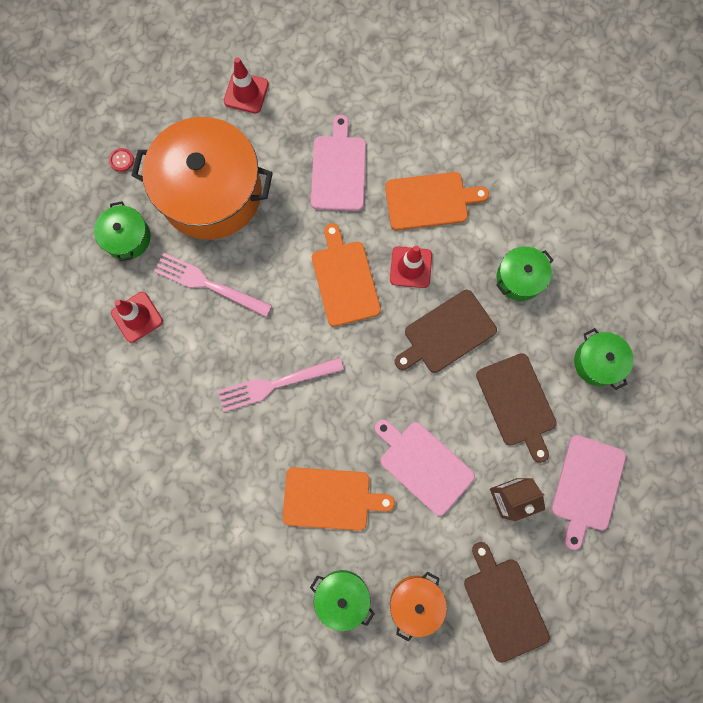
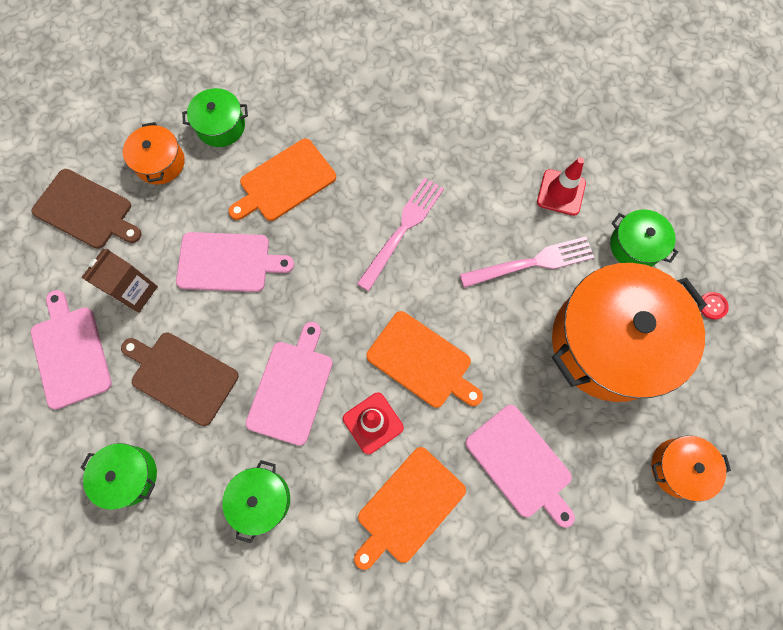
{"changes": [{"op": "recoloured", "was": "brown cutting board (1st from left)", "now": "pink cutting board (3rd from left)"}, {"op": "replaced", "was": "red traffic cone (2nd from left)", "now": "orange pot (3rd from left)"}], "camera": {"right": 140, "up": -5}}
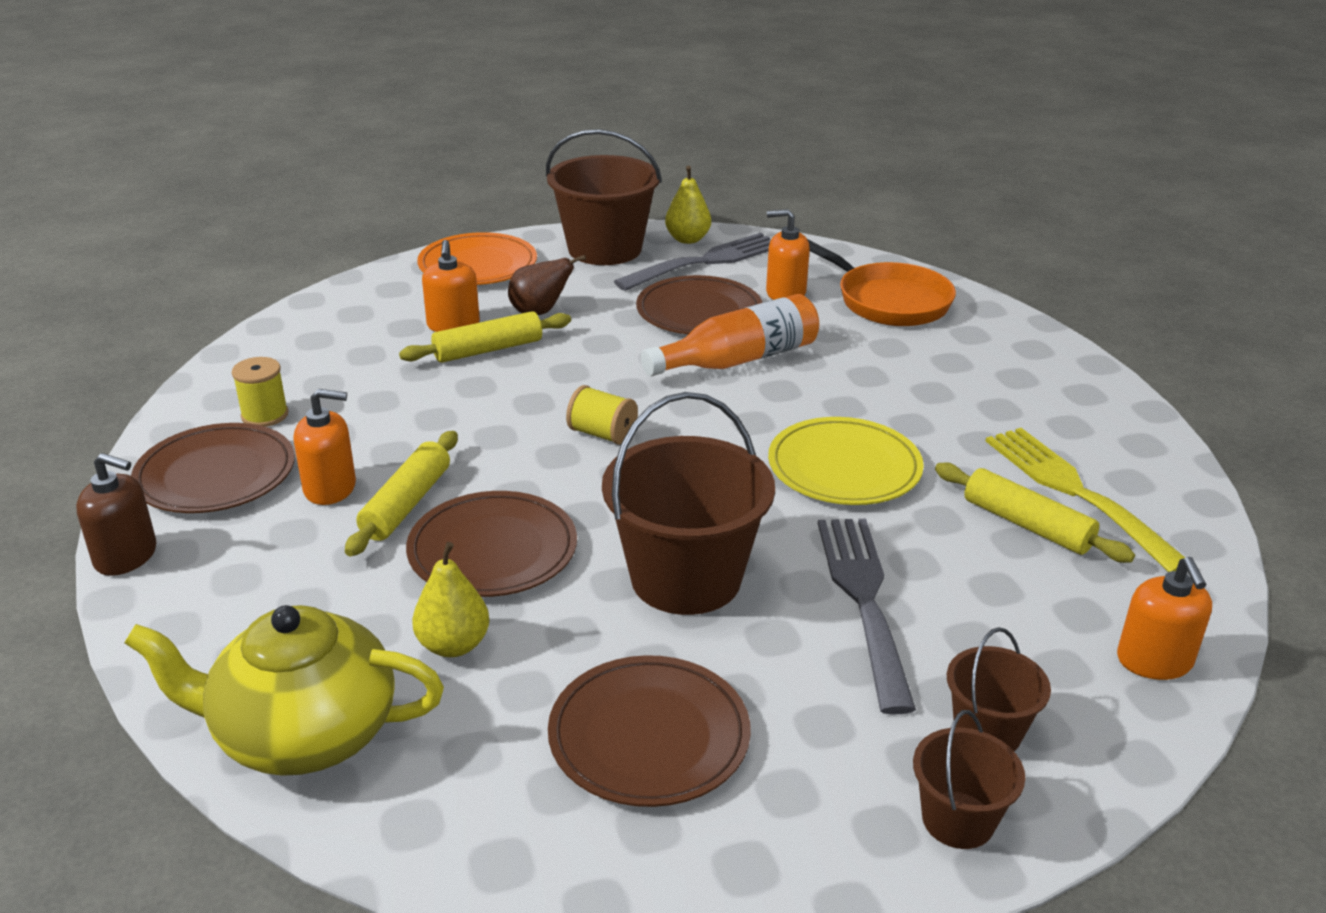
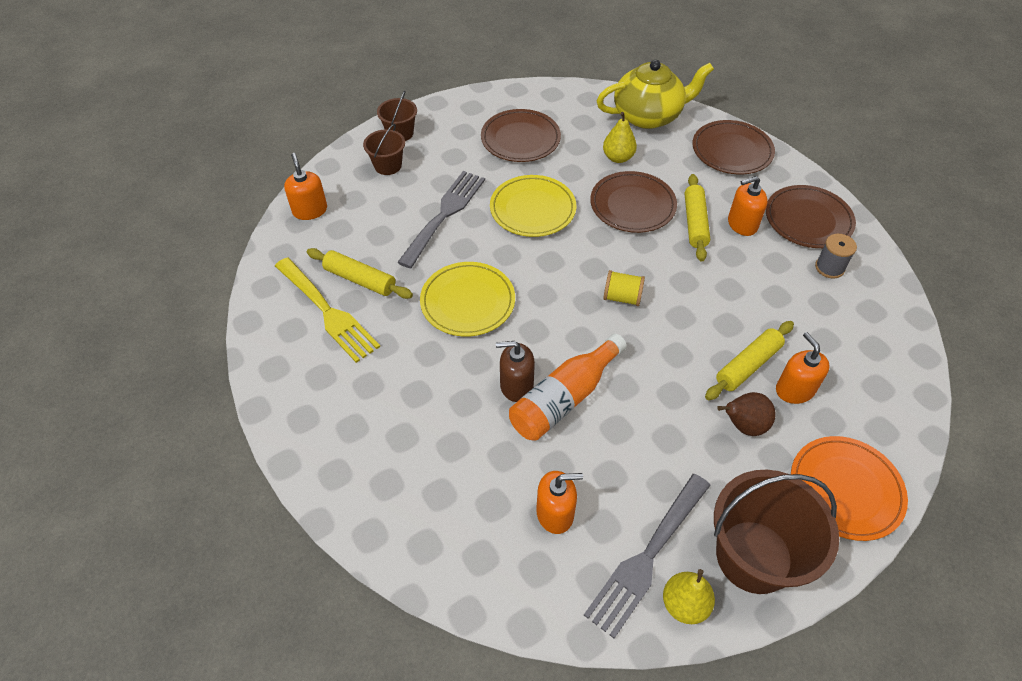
{"changes": [{"op": "turned", "was": "grey fork (2nd from left in the first image)", "clockwise": -135}, {"op": "replaced", "was": "brown bucket (2nd from left)", "now": "yellow plate (2nd from left)"}, {"op": "moved", "was": "brown soap dispenser"}, {"op": "moved", "was": "brown plate (4th from left in the first image)", "now": "brown plate (3rd from left)"}, {"op": "recoloured", "was": "yellow spool (1st from left)", "now": "grey spool"}, {"op": "removed", "was": "orange pan"}], "camera": {"right": 165, "up": 20}}
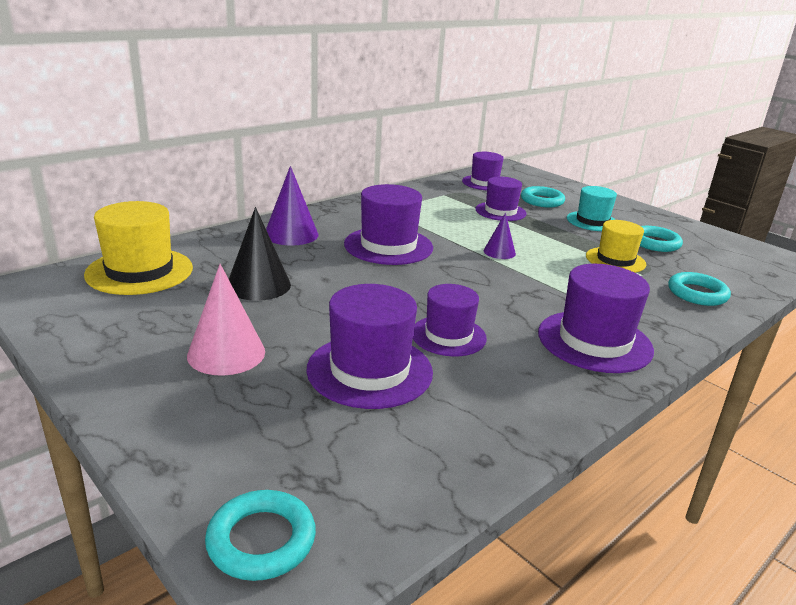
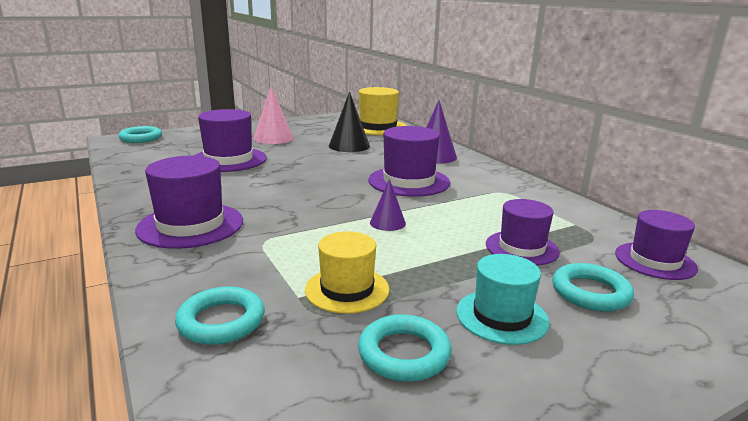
{"changes": [{"op": "removed", "was": "purple hat (3rd from left)"}], "camera": {"right": 105, "up": -5}}
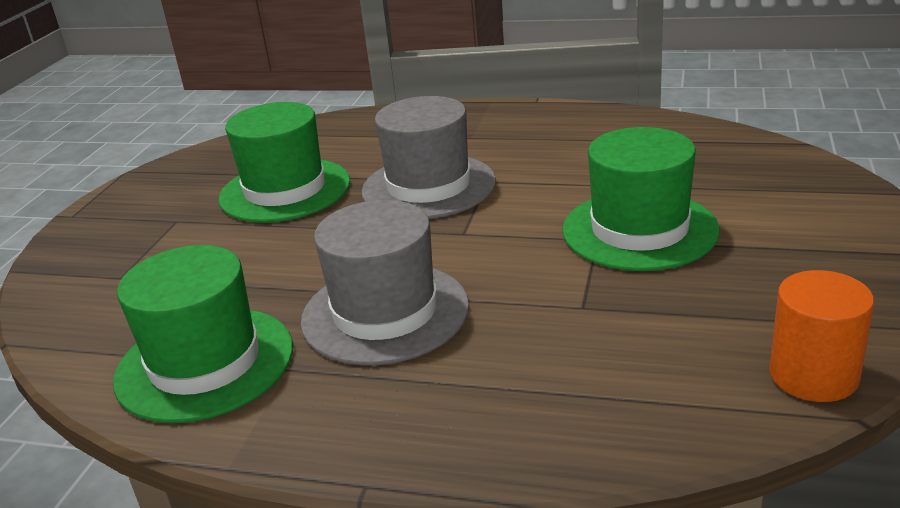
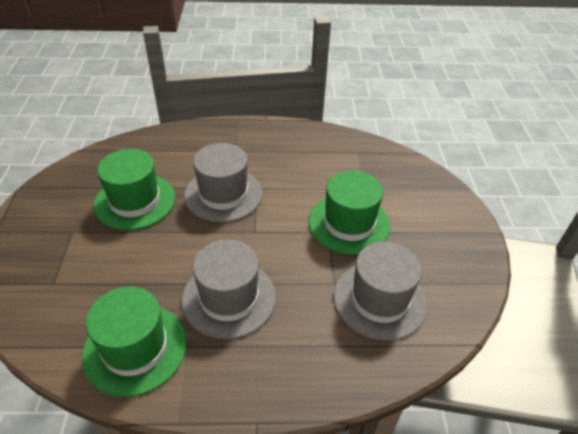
{"changes": [{"op": "added", "now": "grey hat (3rd from left)"}, {"op": "removed", "was": "orange cylinder"}], "camera": {"right": -20, "up": 15}}
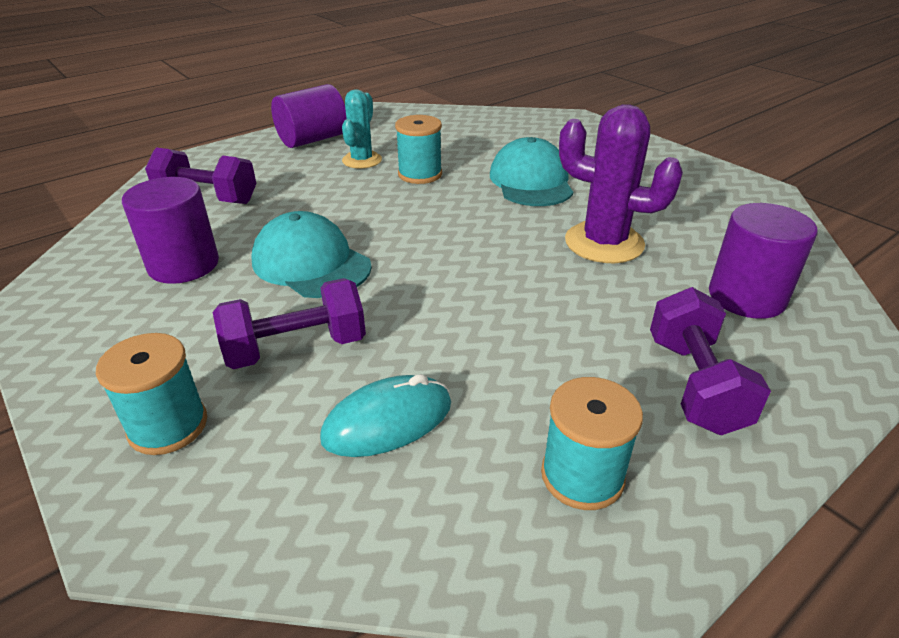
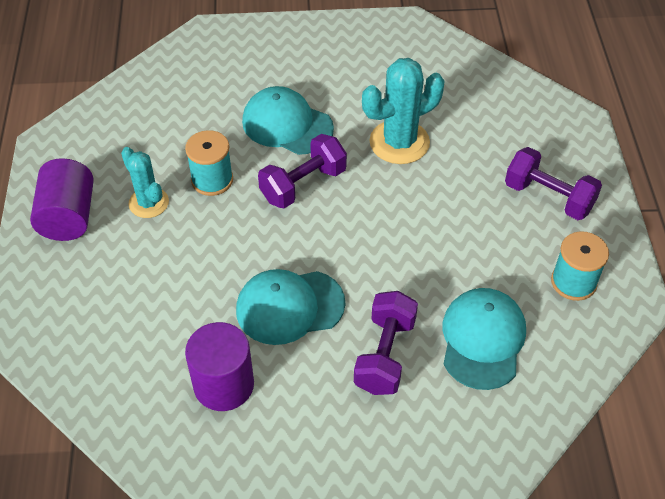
{"changes": [{"op": "moved", "was": "purple dumbbell (1st from left)"}, {"op": "recoloured", "was": "purple cactus", "now": "turquoise cactus (2nd from left)"}, {"op": "replaced", "was": "turquoise mouse", "now": "turquoise cap (3rd from left)"}, {"op": "removed", "was": "turquoise spool (1st from left)"}, {"op": "removed", "was": "purple cylinder (3rd from left)"}], "camera": {"right": -55, "up": 15}}
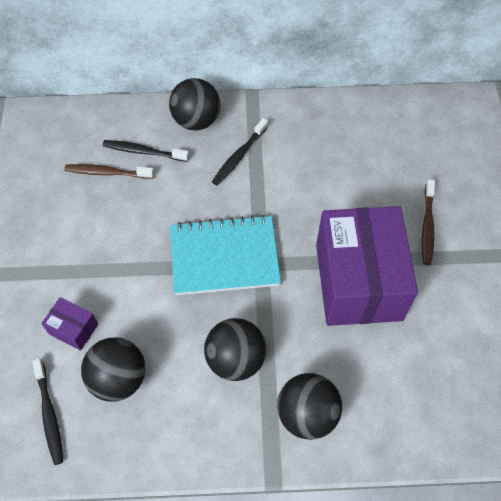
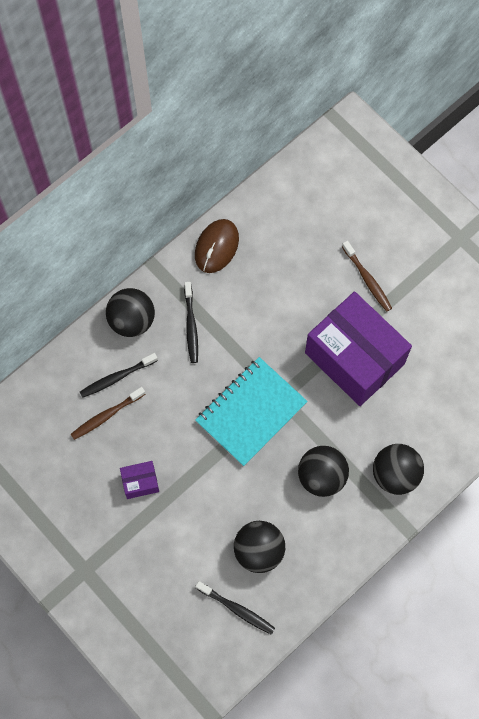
{"changes": [{"op": "moved", "was": "purple box (1st from left)"}, {"op": "added", "now": "brown mouse"}], "camera": {"right": -40, "up": 10}}
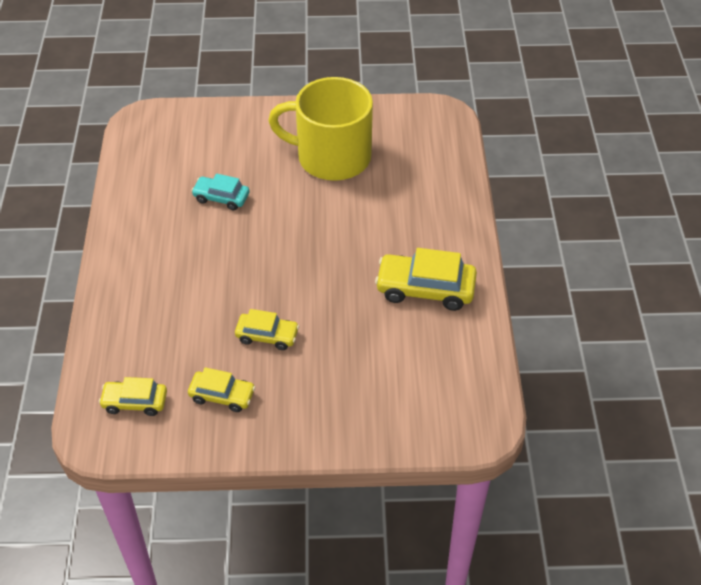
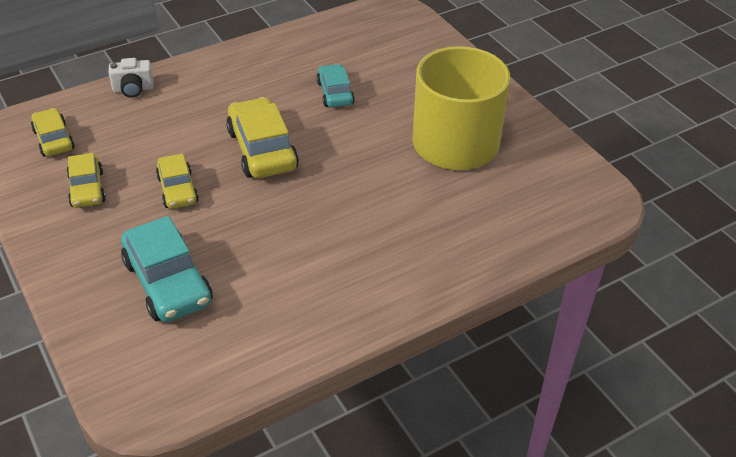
{"changes": [{"op": "added", "now": "white camera"}, {"op": "added", "now": "turquoise car (1st from left)"}, {"op": "moved", "was": "yellow car (4th from left)"}], "camera": {"right": 60, "up": -5}}
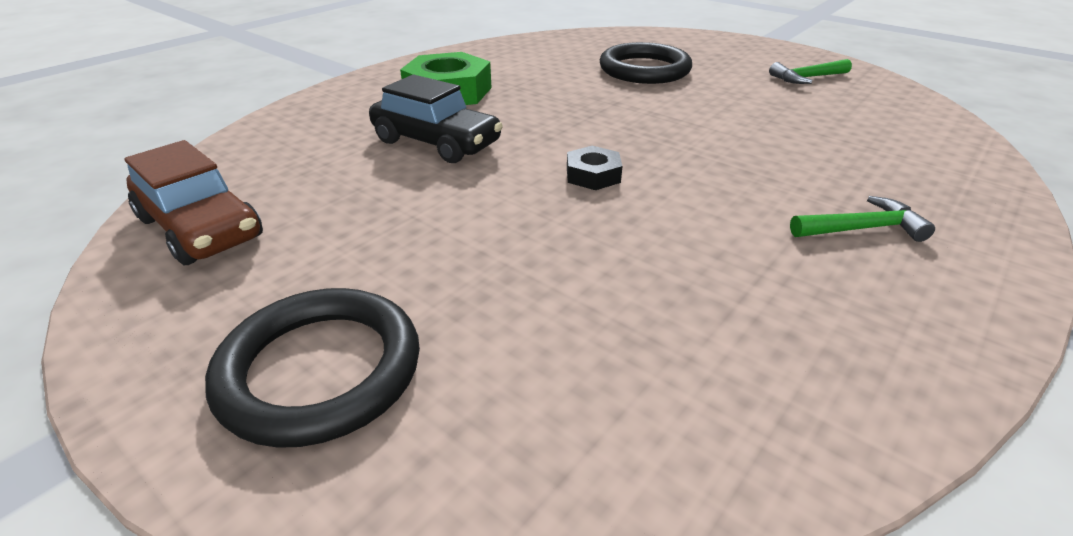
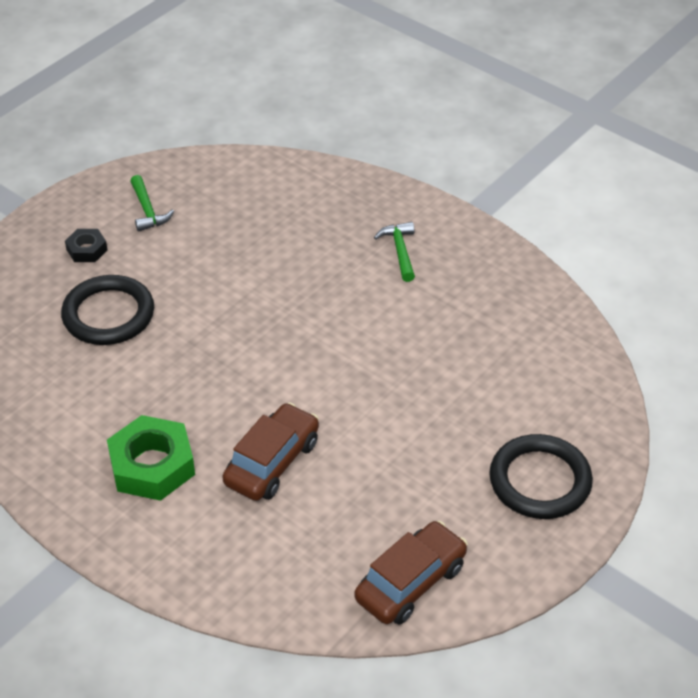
{"changes": [{"op": "moved", "was": "black nut"}, {"op": "recoloured", "was": "black car", "now": "brown car (1st from left)"}], "camera": {"right": -90, "up": 10}}
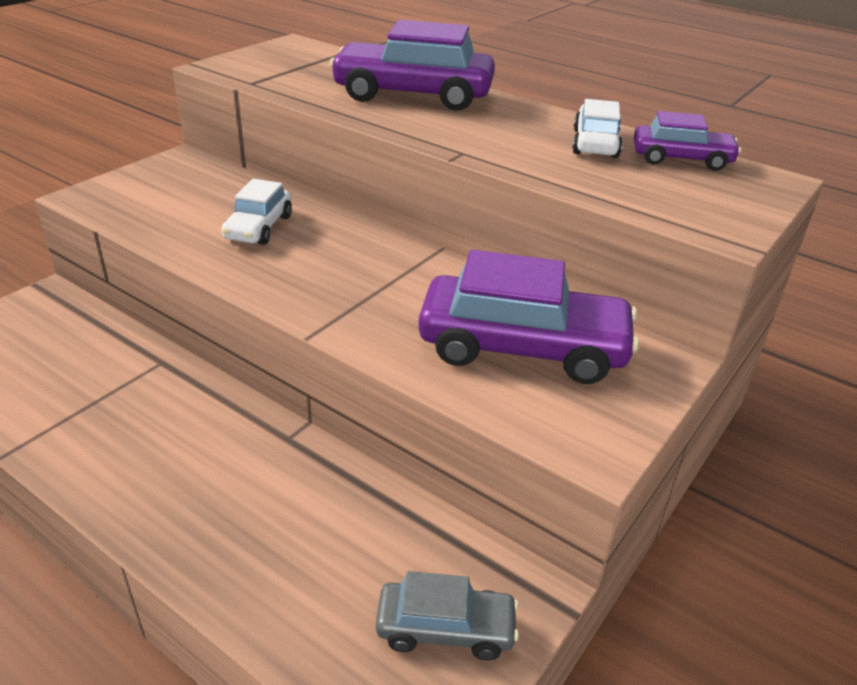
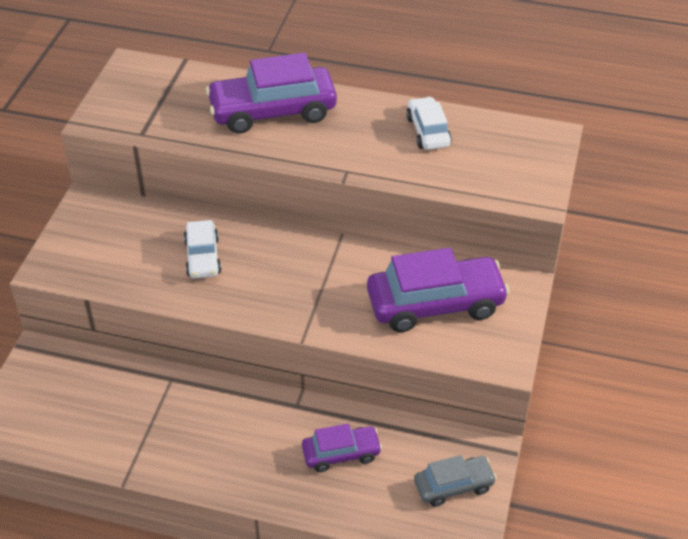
{"changes": [{"op": "moved", "was": "purple car (3rd from left in the first image)", "now": "purple car (2nd from left)"}], "camera": {"right": -20, "up": 10}}
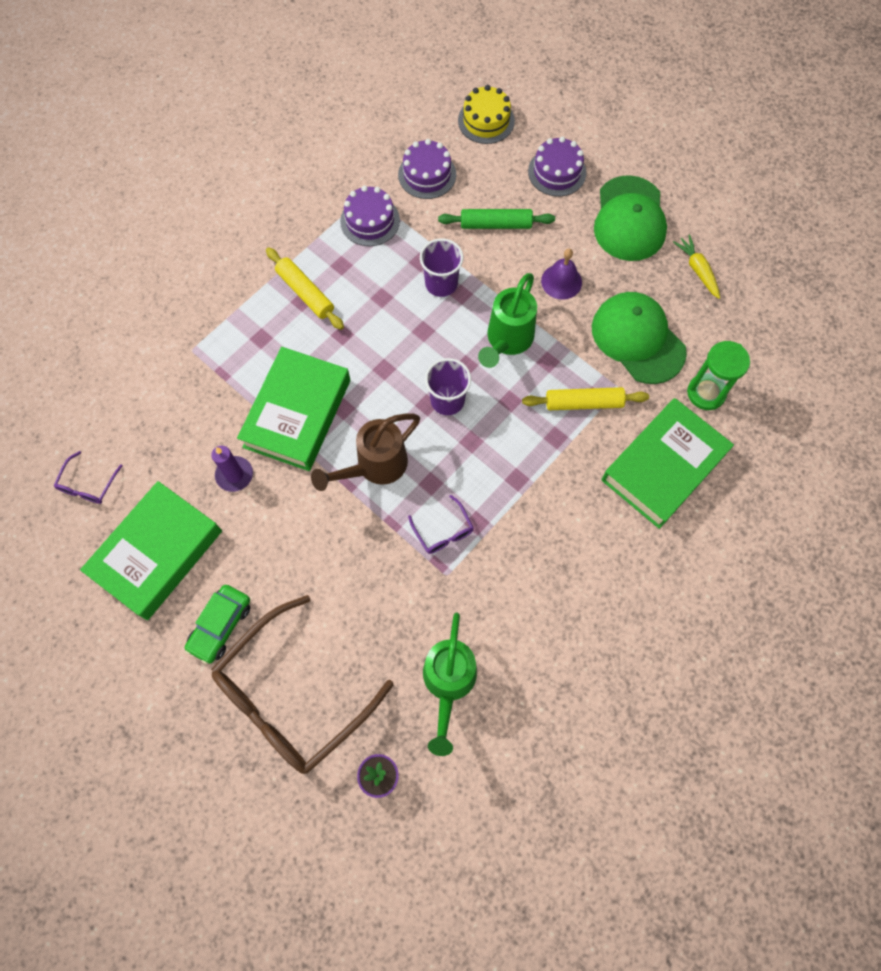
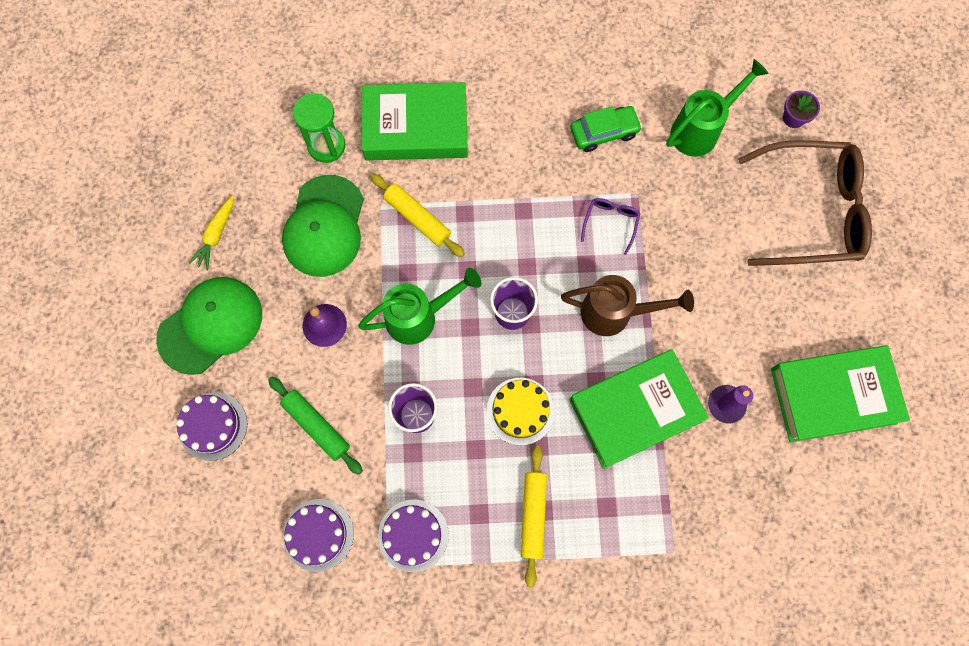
{"changes": [{"op": "moved", "was": "yellow cake"}, {"op": "moved", "was": "green car"}, {"op": "removed", "was": "purple glasses (1st from left)"}], "camera": {"right": -135, "up": 5}}
